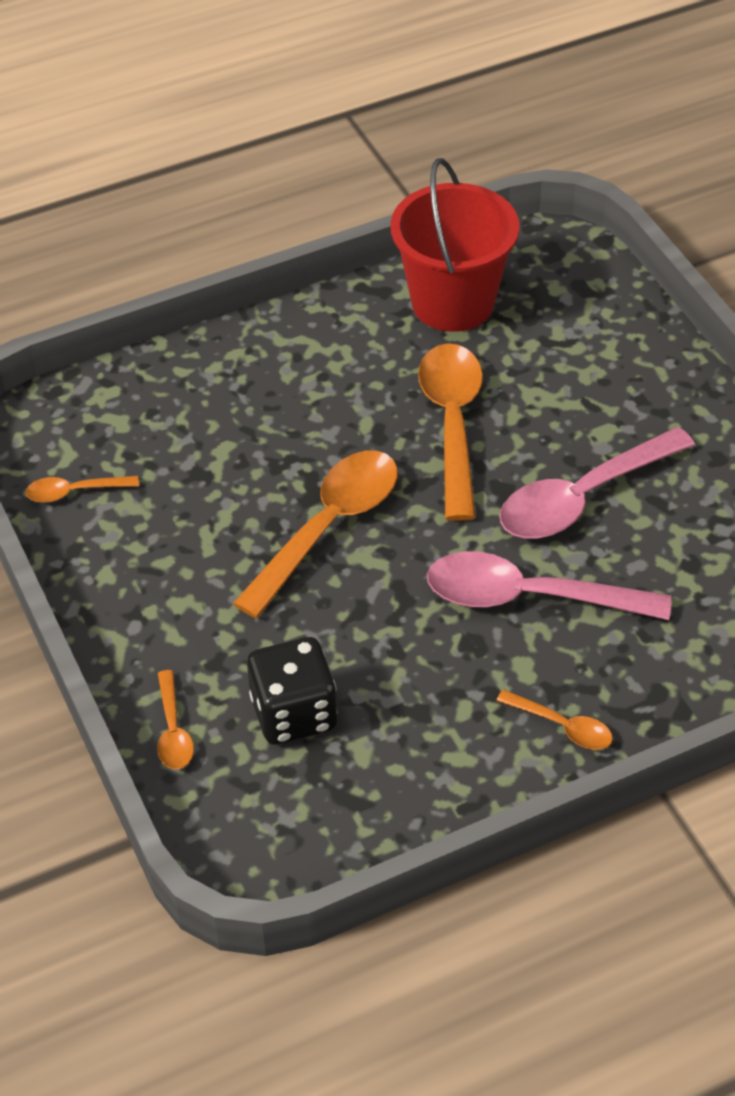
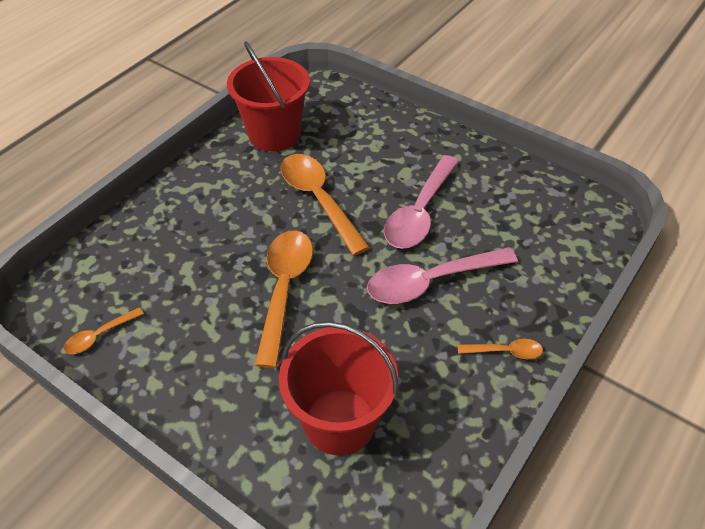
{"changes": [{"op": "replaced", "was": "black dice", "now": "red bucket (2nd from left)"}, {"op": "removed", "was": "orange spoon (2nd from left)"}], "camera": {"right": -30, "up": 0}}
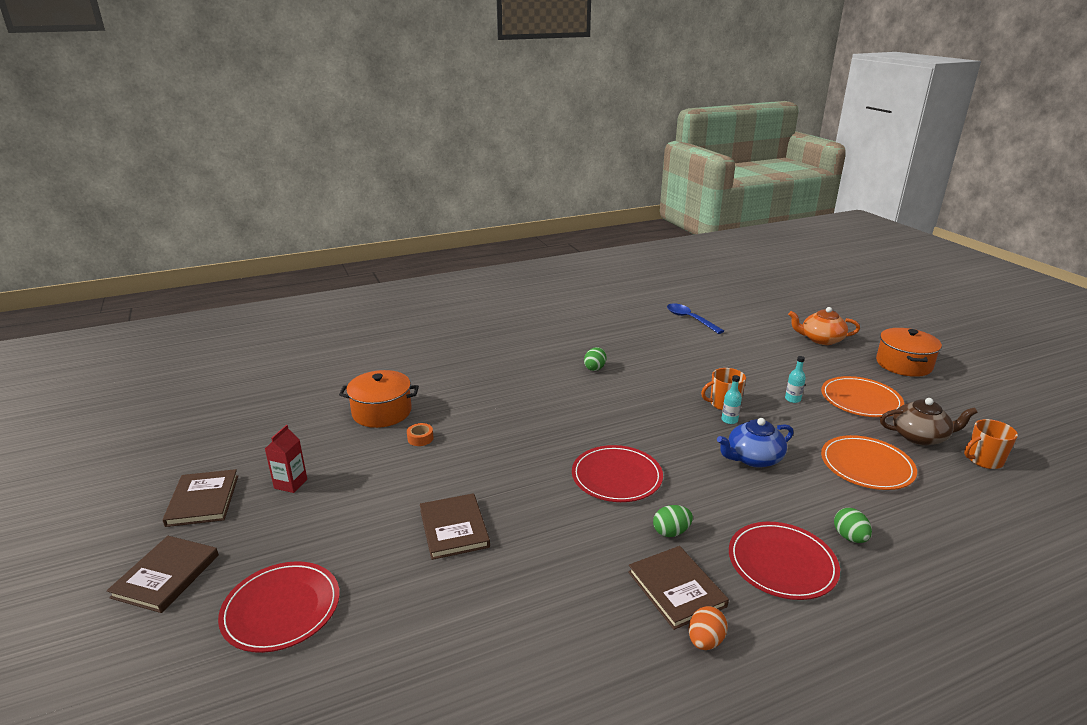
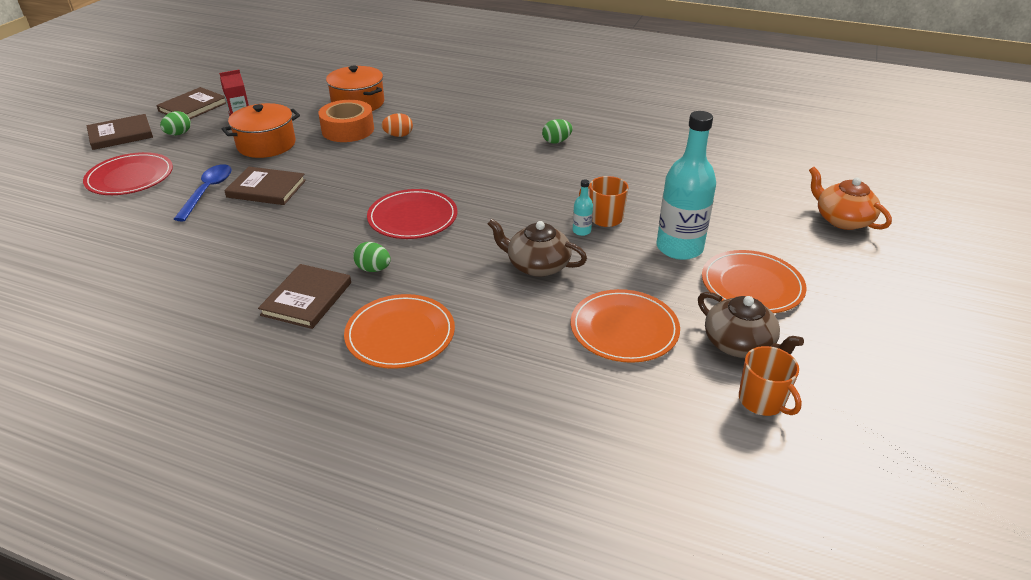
{"changes": [{"op": "moved", "was": "green egg (3rd from left in the first image)", "now": "green egg (1st from left)"}, {"op": "moved", "was": "blue spoon"}, {"op": "moved", "was": "orange pot (2nd from left in the first image)", "now": "orange pot (1st from left)"}, {"op": "turned", "was": "brown book (3rd from left)", "clockwise": 75}, {"op": "resized", "was": "orange tape", "ratio": 2.25}, {"op": "recoloured", "was": "red plate (3rd from left)", "now": "orange plate (1st from left)"}, {"op": "moved", "was": "orange egg"}, {"op": "recoloured", "was": "blue teapot", "now": "brown teapot (1st from left)"}, {"op": "resized", "was": "turquoise bottle (2nd from left)", "ratio": 2.43}, {"op": "turned", "was": "orange mug (2nd from left)", "clockwise": -150}], "camera": {"right": 45, "up": 10}}
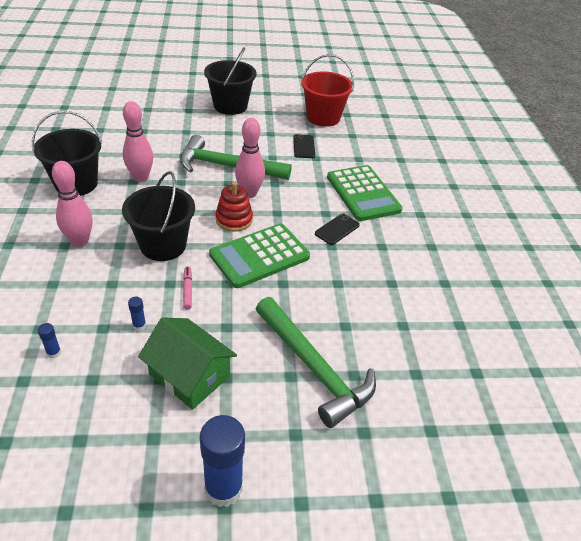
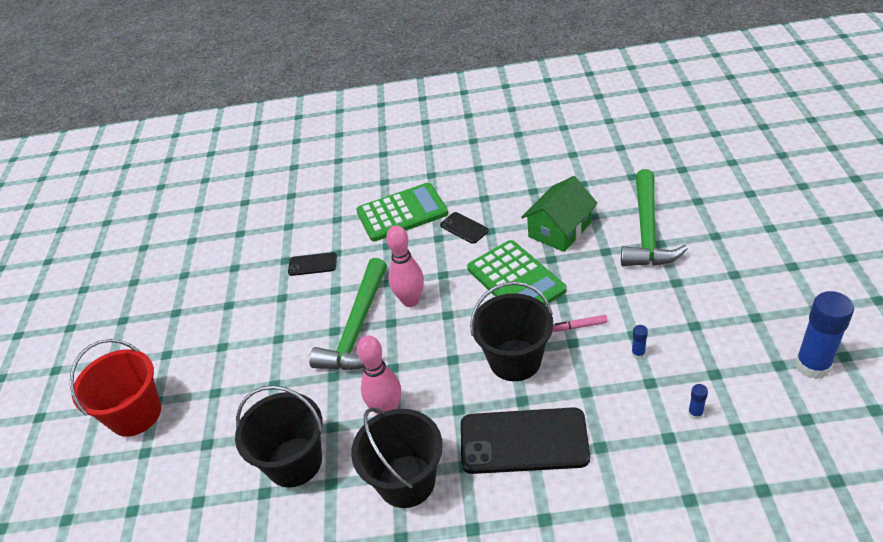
{"changes": [{"op": "moved", "was": "red bucket"}, {"op": "moved", "was": "black bucket (3rd from left in the first image)", "now": "black bucket (1st from left)"}, {"op": "replaced", "was": "pink bowling pin (1st from left)", "now": "black phone (3rd from left)"}, {"op": "moved", "was": "green house"}, {"op": "turned", "was": "green hammer (2nd from left)", "clockwise": 135}, {"op": "moved", "was": "blue glue stick (3rd from left)"}, {"op": "removed", "was": "red stacking toy"}], "camera": {"right": -80, "up": 0}}
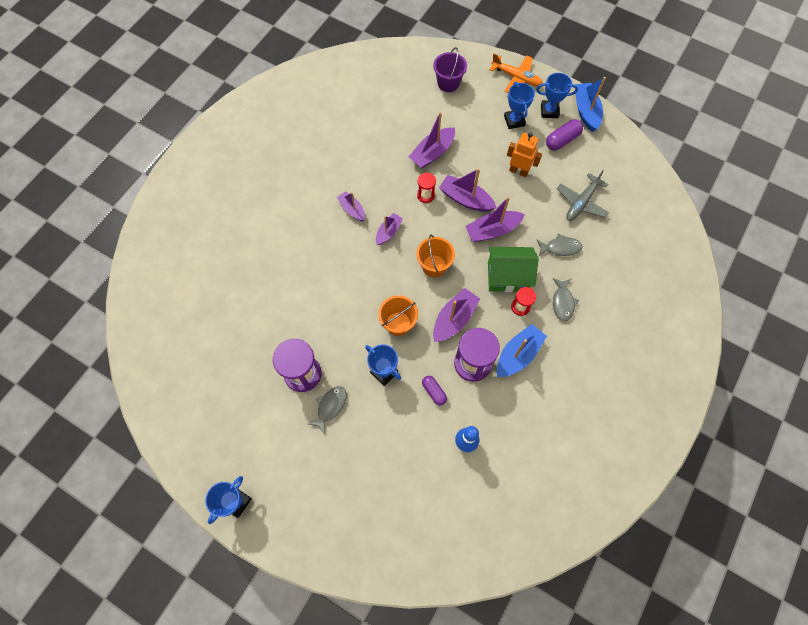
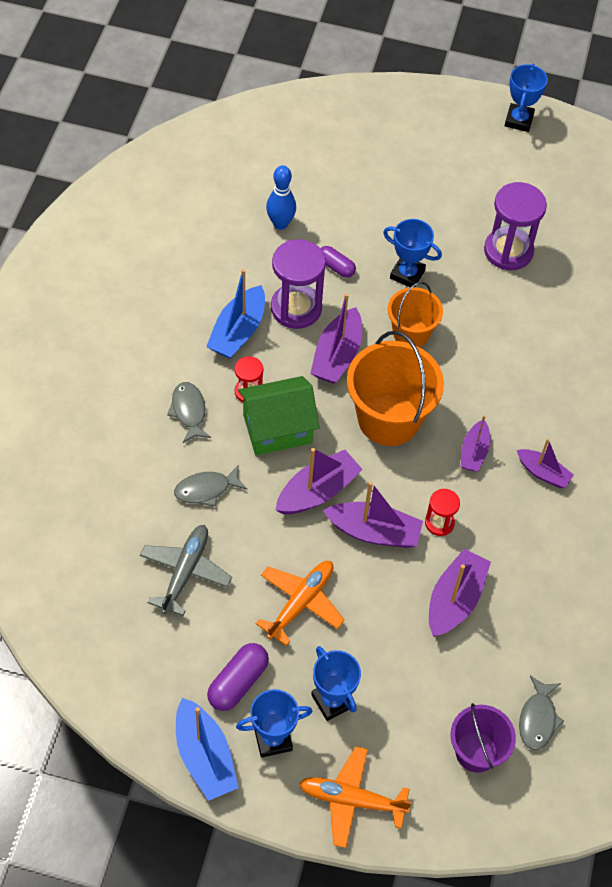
{"changes": [{"op": "replaced", "was": "orange robot", "now": "orange plane (1st from left)"}, {"op": "resized", "was": "orange bucket (2nd from left in the first image)", "ratio": 1.66}, {"op": "moved", "was": "grey fish (1st from left in the first image)", "now": "grey fish (3rd from left)"}], "camera": {"right": 160, "up": -10}}
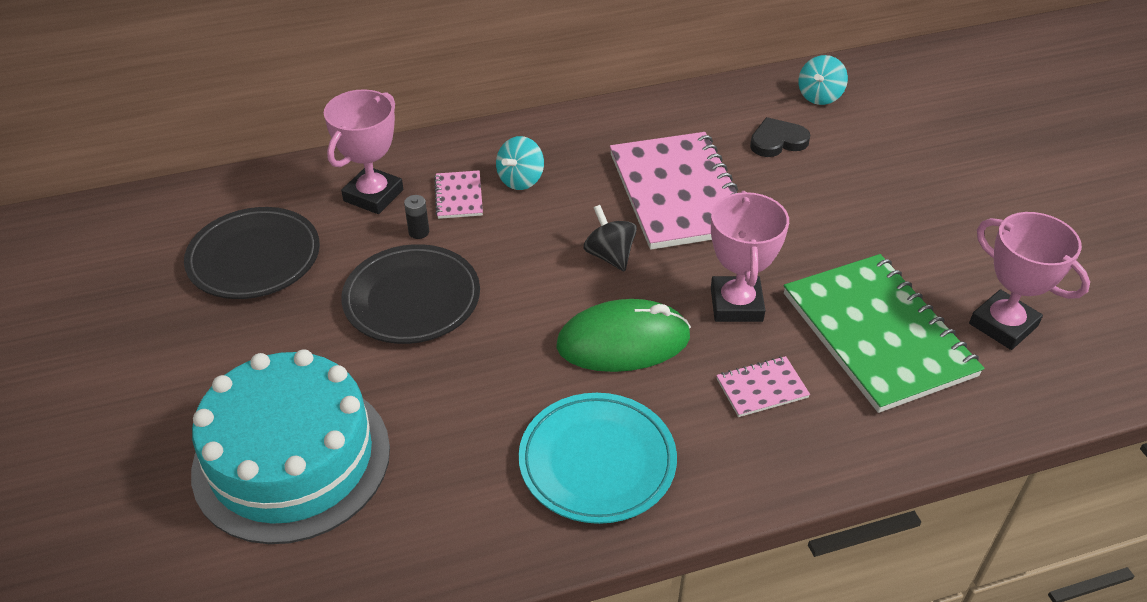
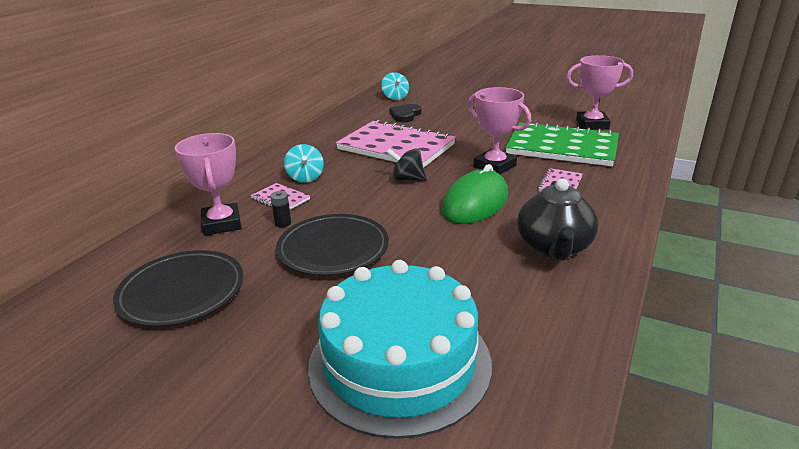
{"changes": [{"op": "replaced", "was": "turquoise plate", "now": "black teapot"}], "camera": {"right": -45, "up": -15}}
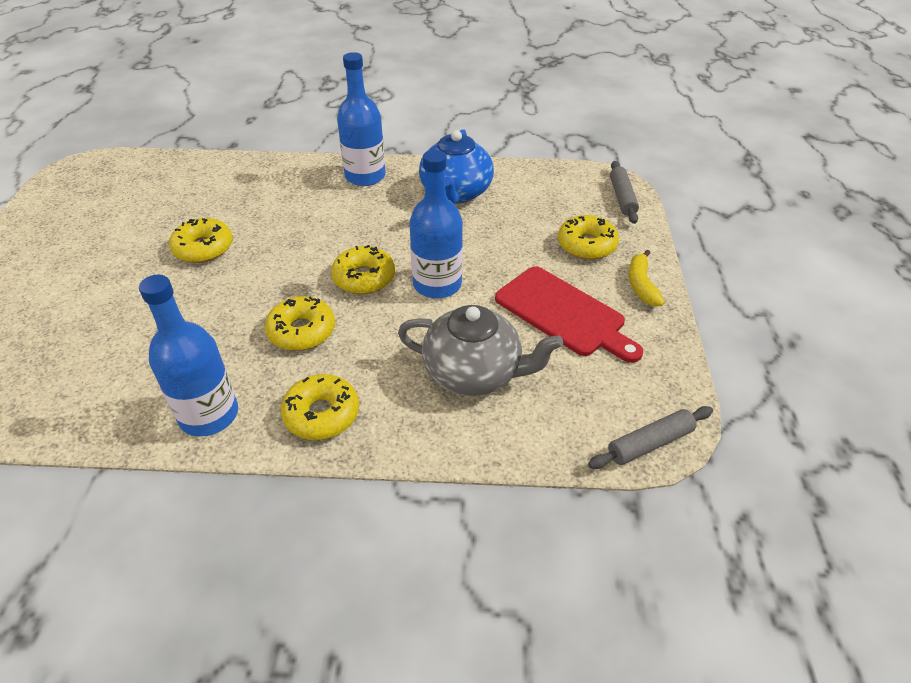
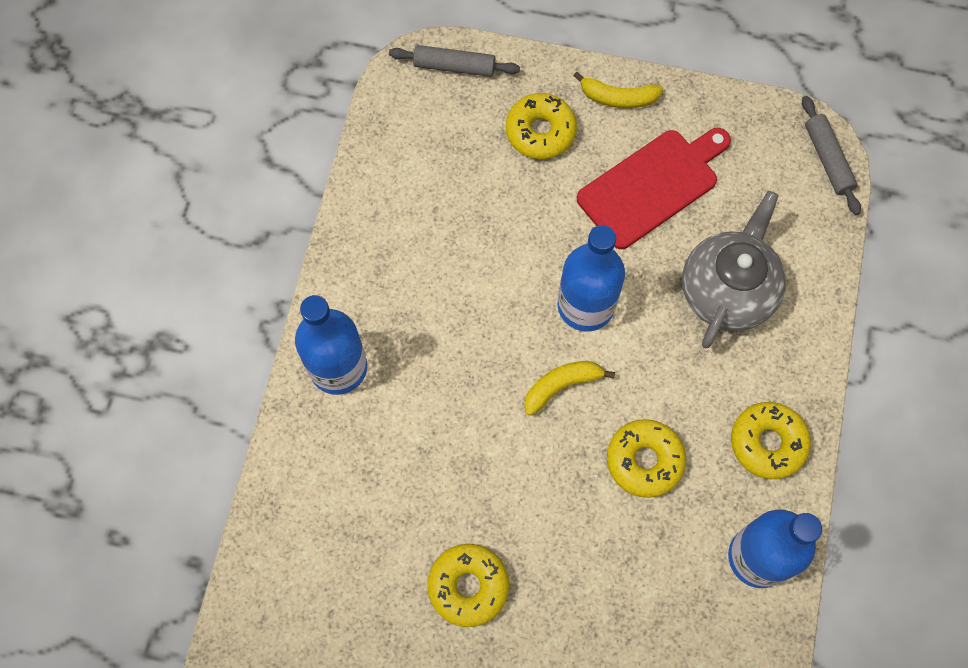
{"changes": [{"op": "replaced", "was": "yellow donut (4th from left)", "now": "yellow banana (1st from left)"}, {"op": "removed", "was": "blue teapot"}], "camera": {"right": -80, "up": 25}}
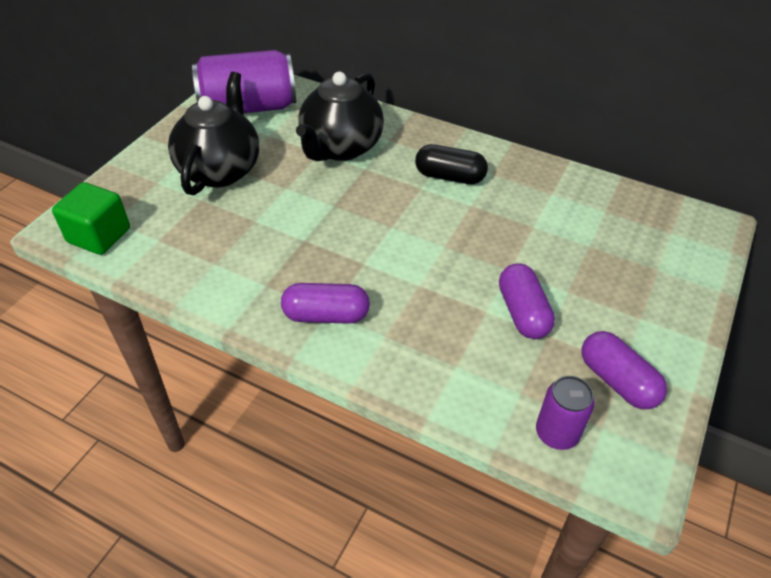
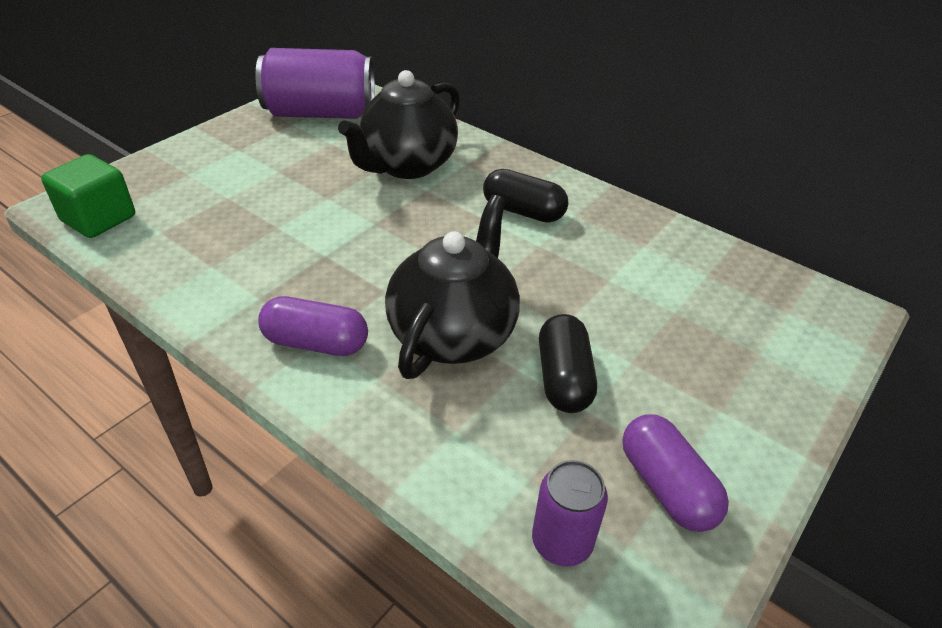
{"changes": [{"op": "moved", "was": "black teapot (1st from left in the first image)", "now": "black teapot (2nd from left)"}, {"op": "recoloured", "was": "purple capsule (2nd from left)", "now": "black capsule (2nd from left)"}], "camera": {"right": 10, "up": -5}}
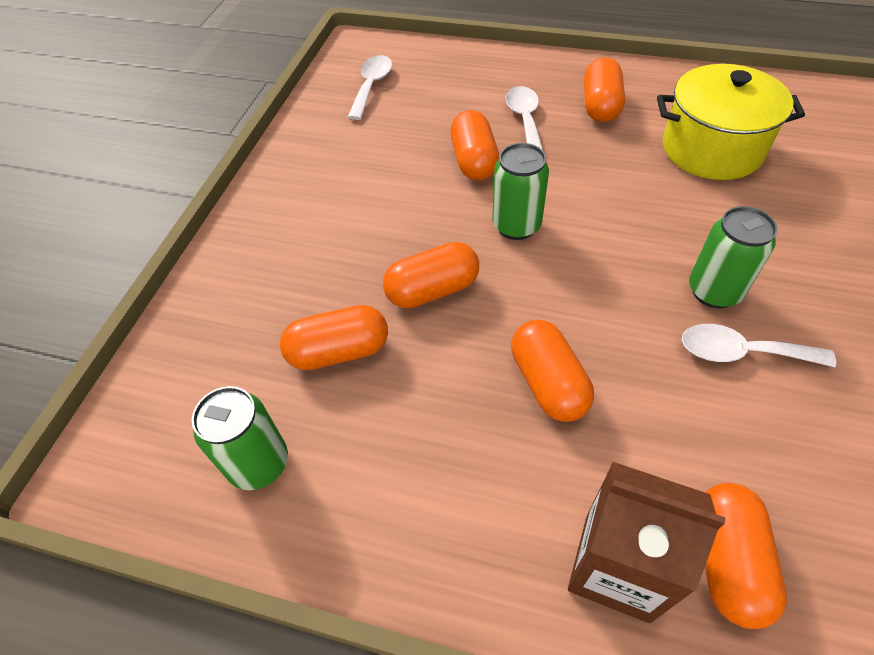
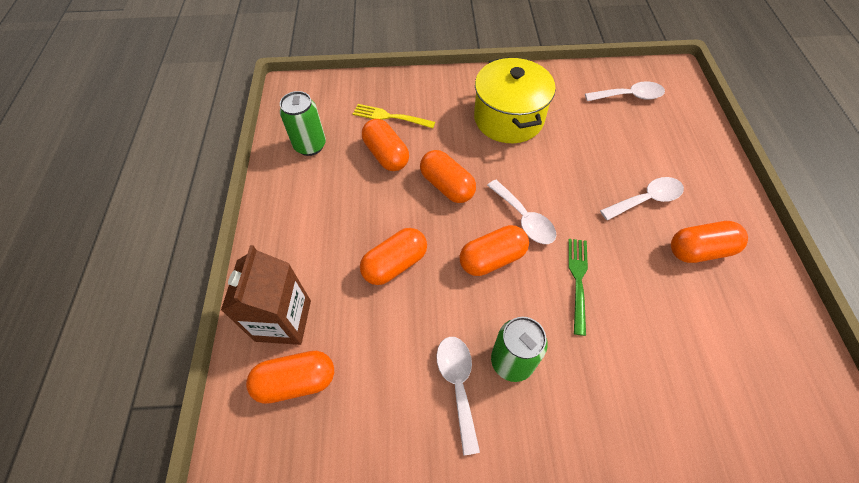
{"changes": [{"op": "added", "now": "yellow fork"}, {"op": "moved", "was": "orange capsule (3rd from left in the first image)", "now": "orange capsule (5th from left)"}, {"op": "moved", "was": "yellow pot"}, {"op": "replaced", "was": "green can (2nd from left)", "now": "white spoon (2nd from left)"}, {"op": "added", "now": "green fork"}], "camera": {"right": 70, "up": 5}}
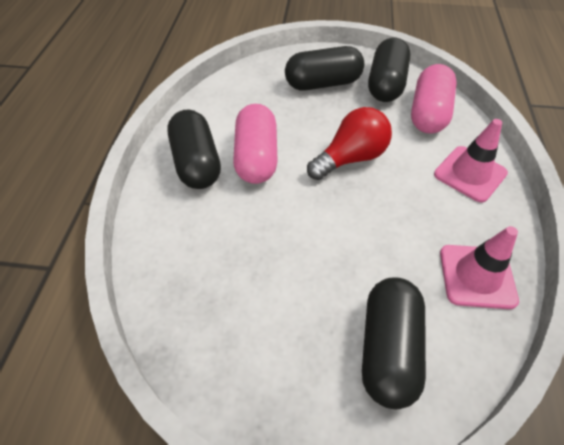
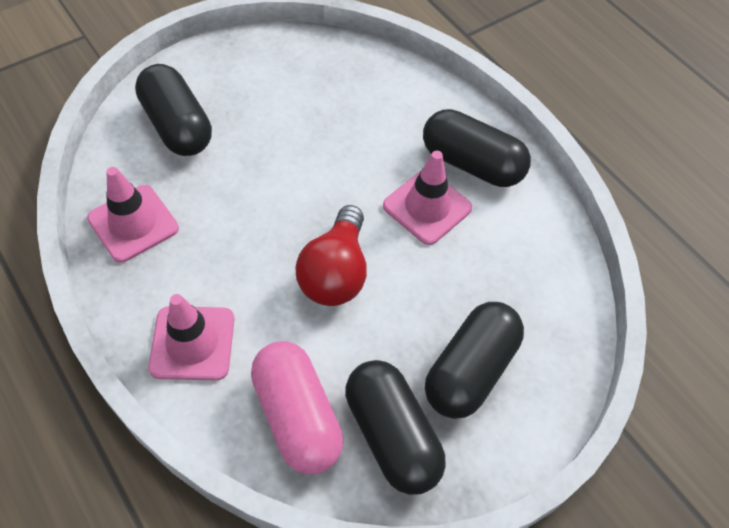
{"changes": [{"op": "replaced", "was": "pink capsule (1st from left)", "now": "pink traffic cone (3rd from left)"}], "camera": {"right": 135, "up": 5}}
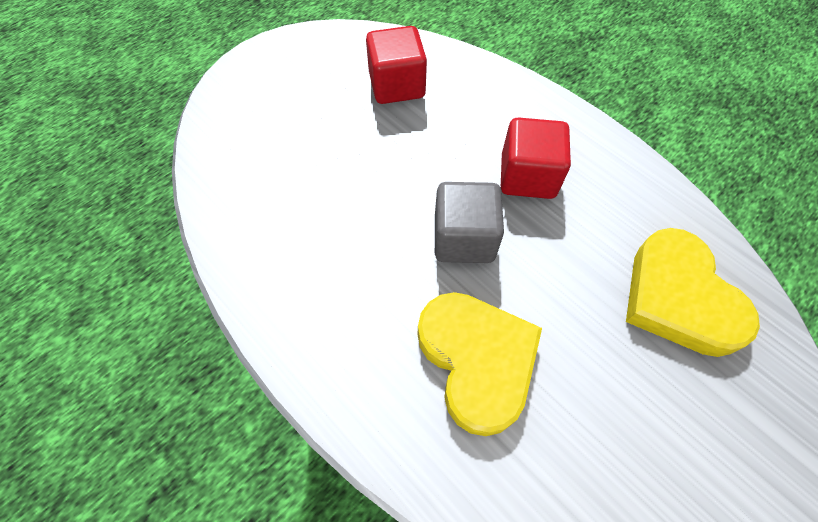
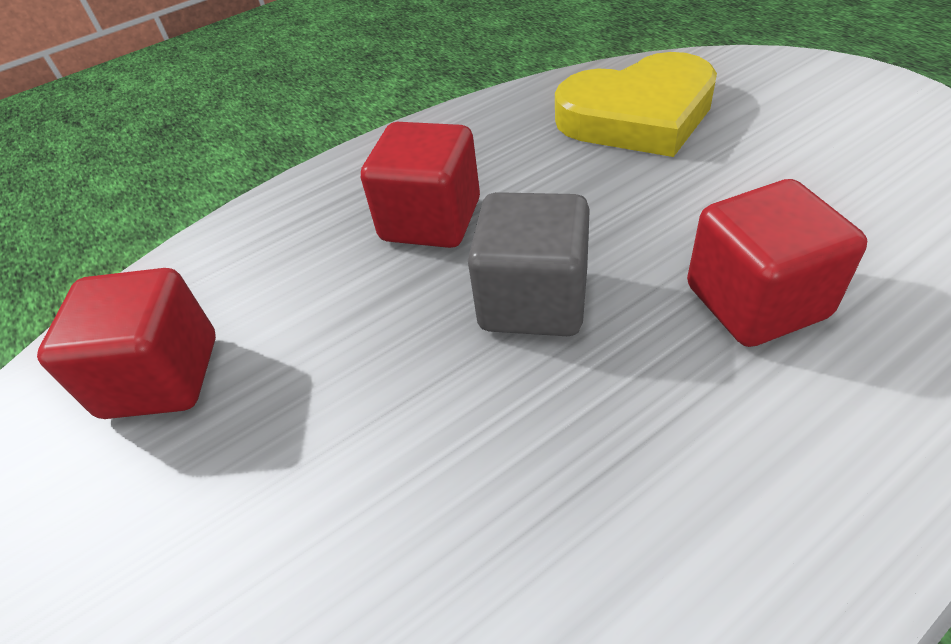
{"changes": [{"op": "replaced", "was": "yellow heart (1st from left)", "now": "red cube (3rd from left)"}], "camera": {"right": -75, "up": -15}}
